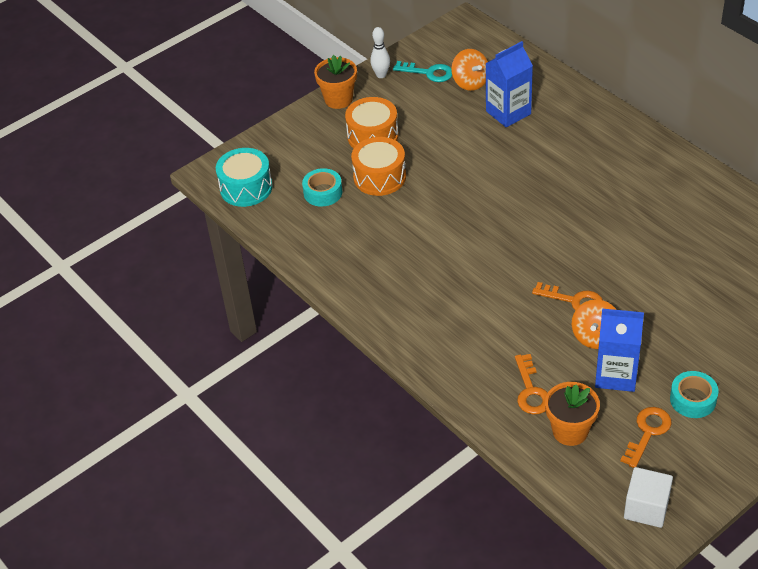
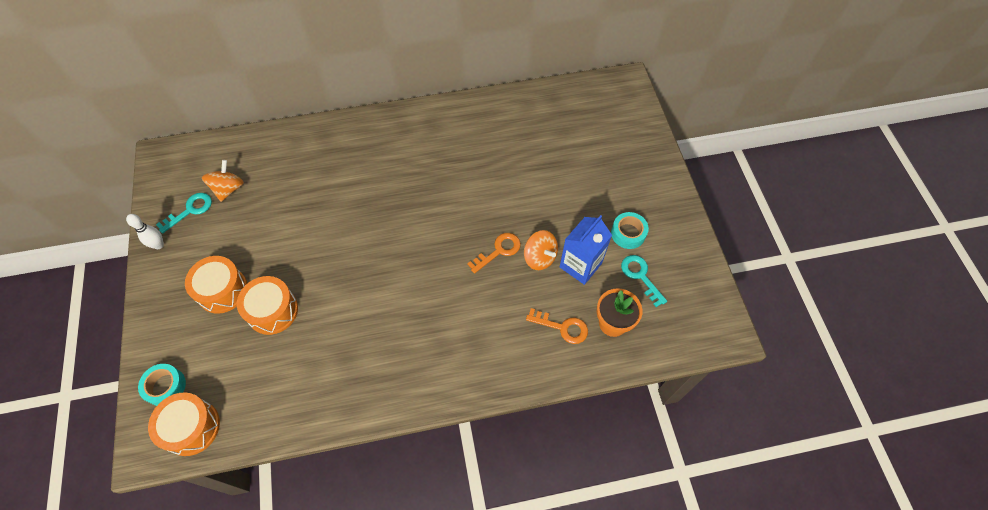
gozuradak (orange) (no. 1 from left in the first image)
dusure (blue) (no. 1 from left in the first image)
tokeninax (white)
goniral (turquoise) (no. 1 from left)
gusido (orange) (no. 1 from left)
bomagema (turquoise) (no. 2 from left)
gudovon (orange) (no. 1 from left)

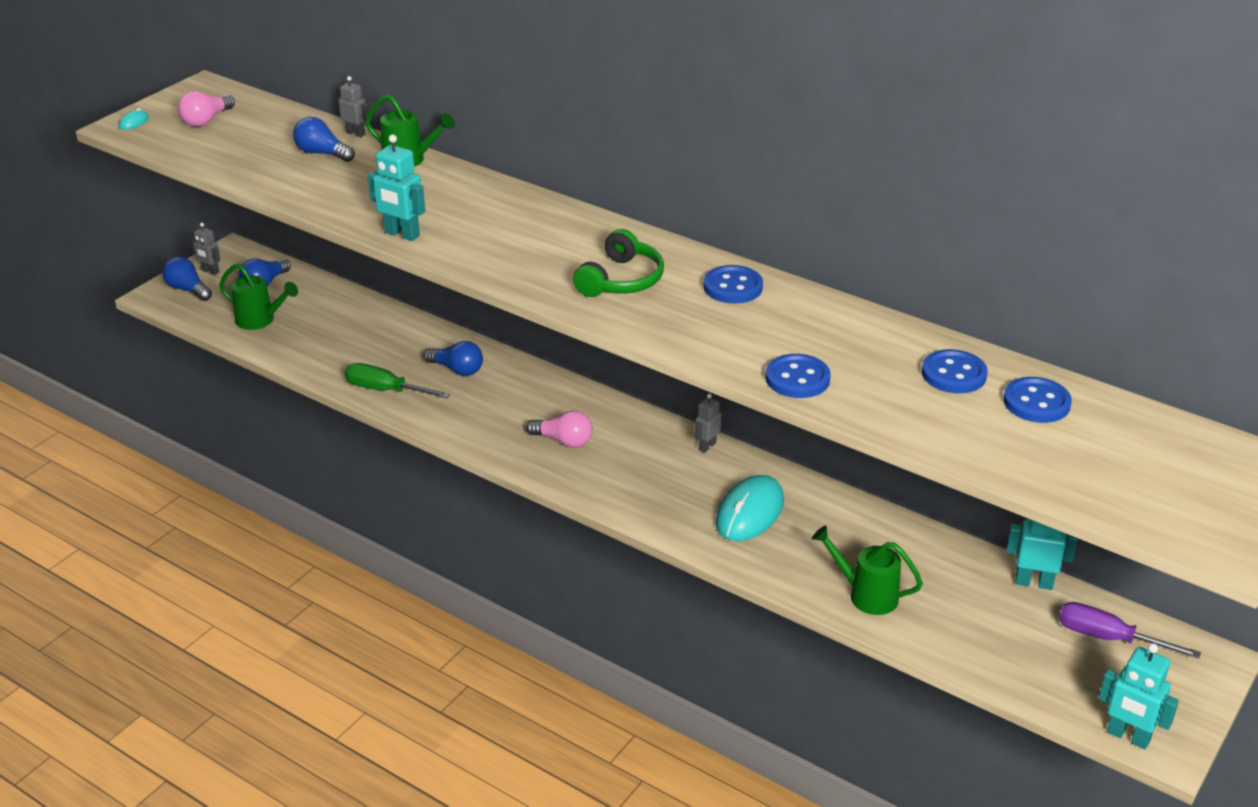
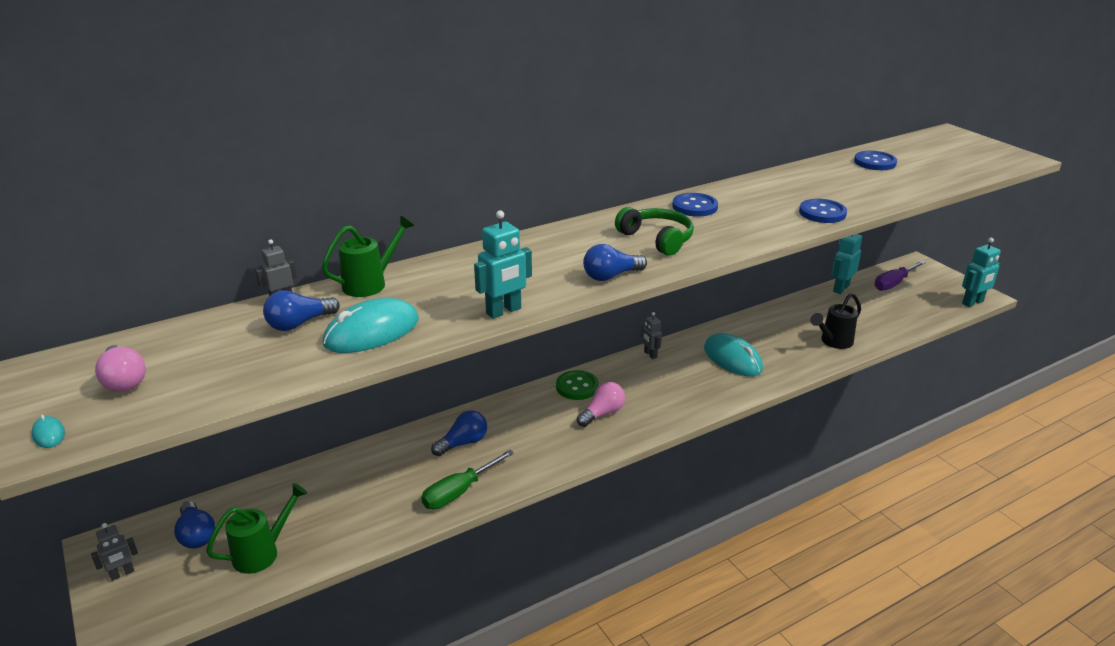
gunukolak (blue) (no. 3 from left in the first image)
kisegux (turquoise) (no. 2 from left)
gunukolak (green)
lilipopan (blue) (no. 4 from left)
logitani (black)

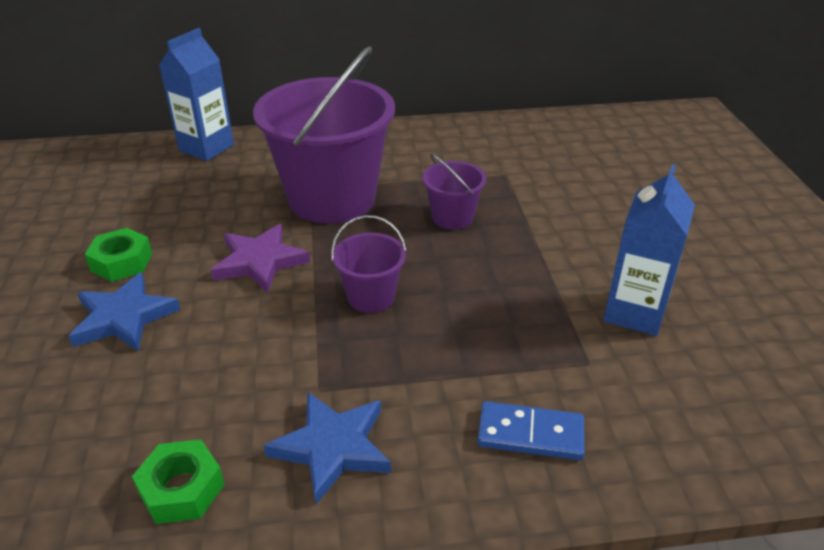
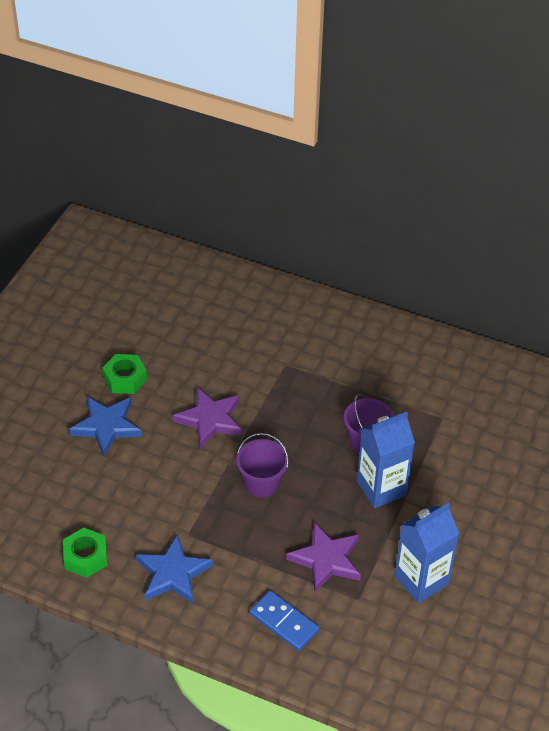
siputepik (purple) (no. 1 from left in the first image)
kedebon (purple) (no. 2 from left)
dusure (blue) (no. 1 from left)

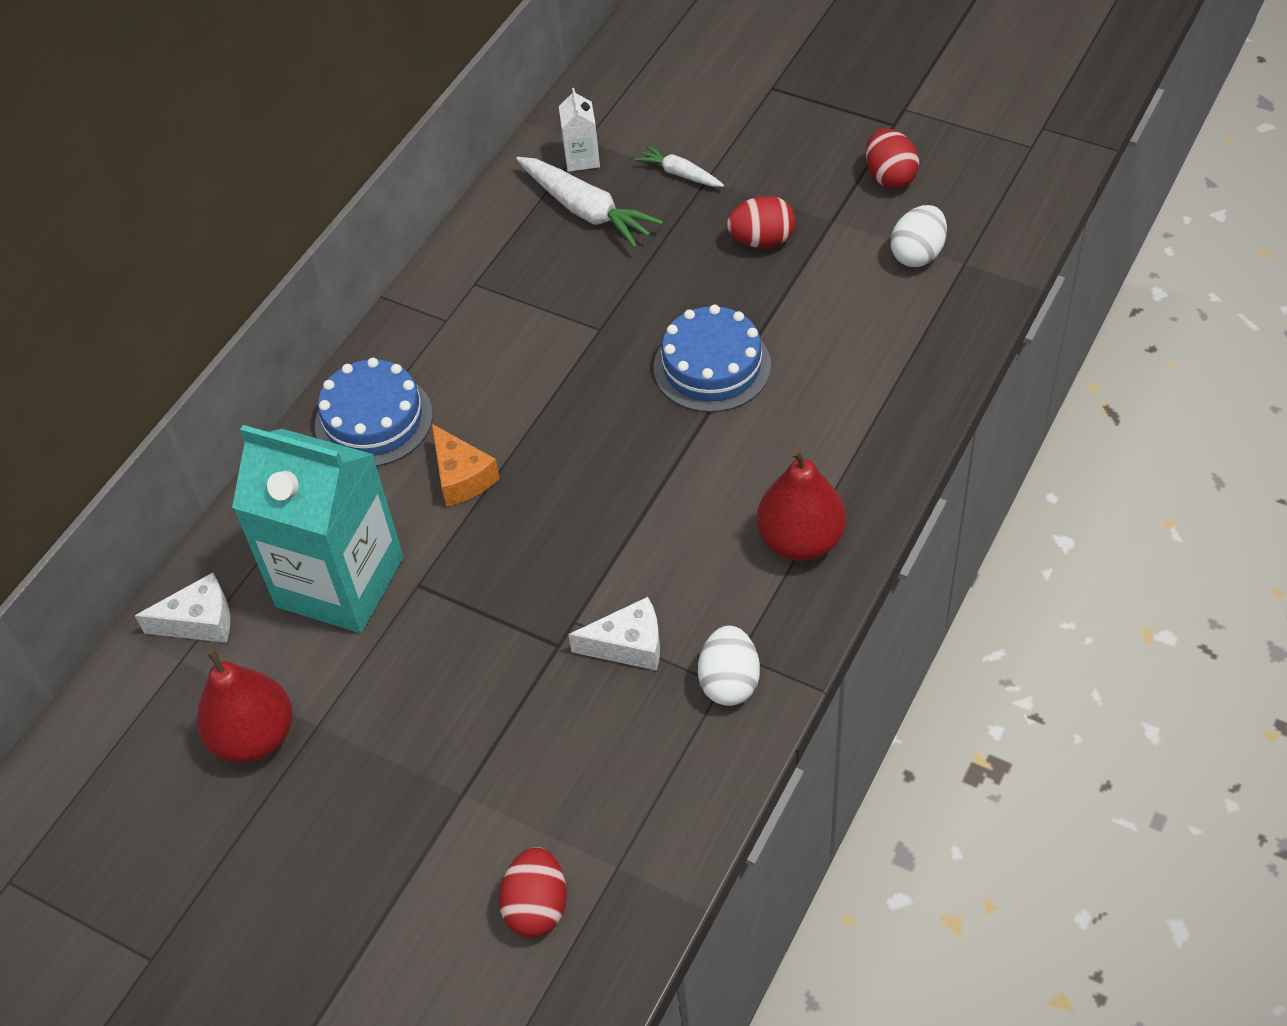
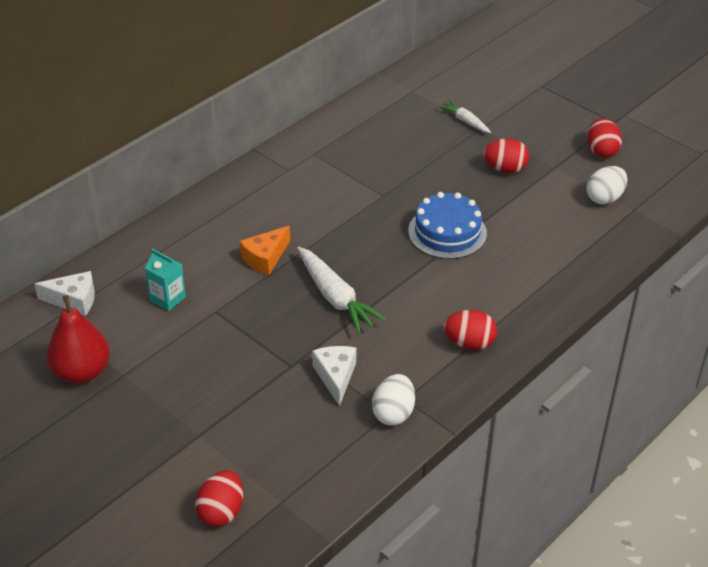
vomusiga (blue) (no. 1 from left in the first image)
dusure (white)
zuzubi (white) (no. 1 from left)
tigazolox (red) (no. 2 from left)
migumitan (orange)
migumitan (white) (no. 2 from left)
dusure (turquoise)

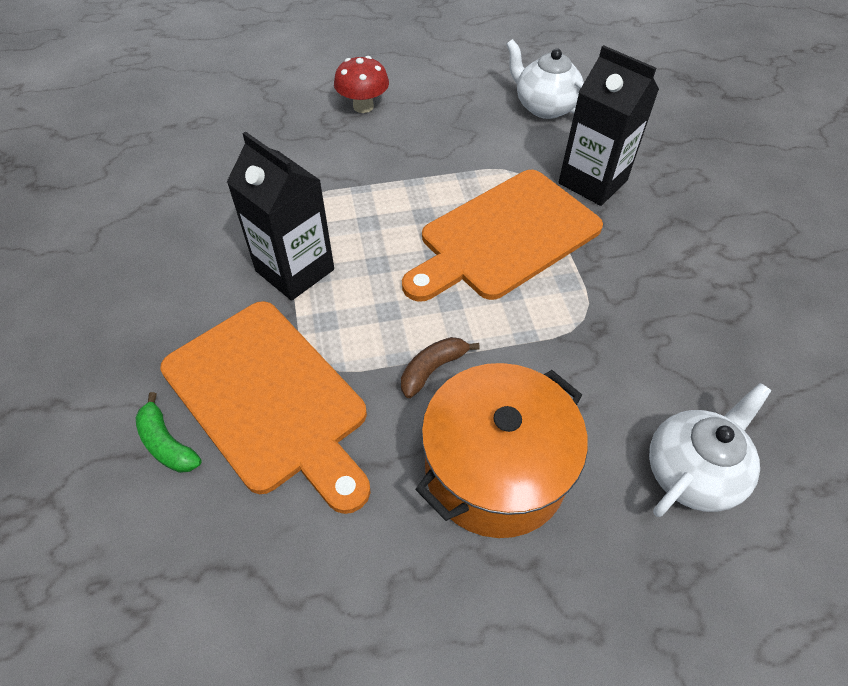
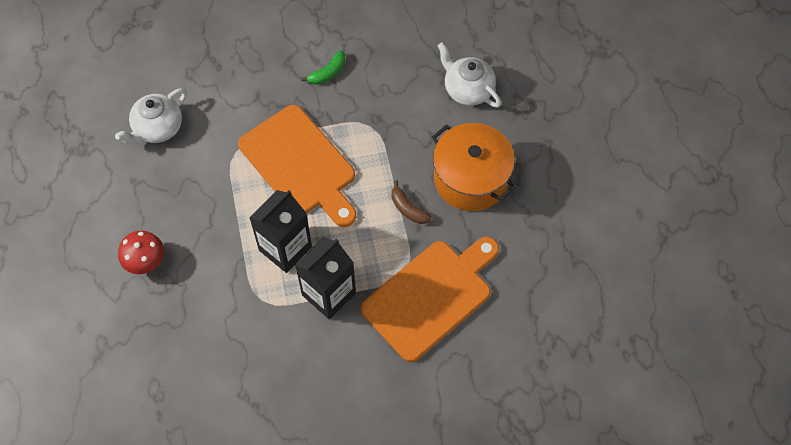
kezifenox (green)
dusure (black) (no. 1 from left)

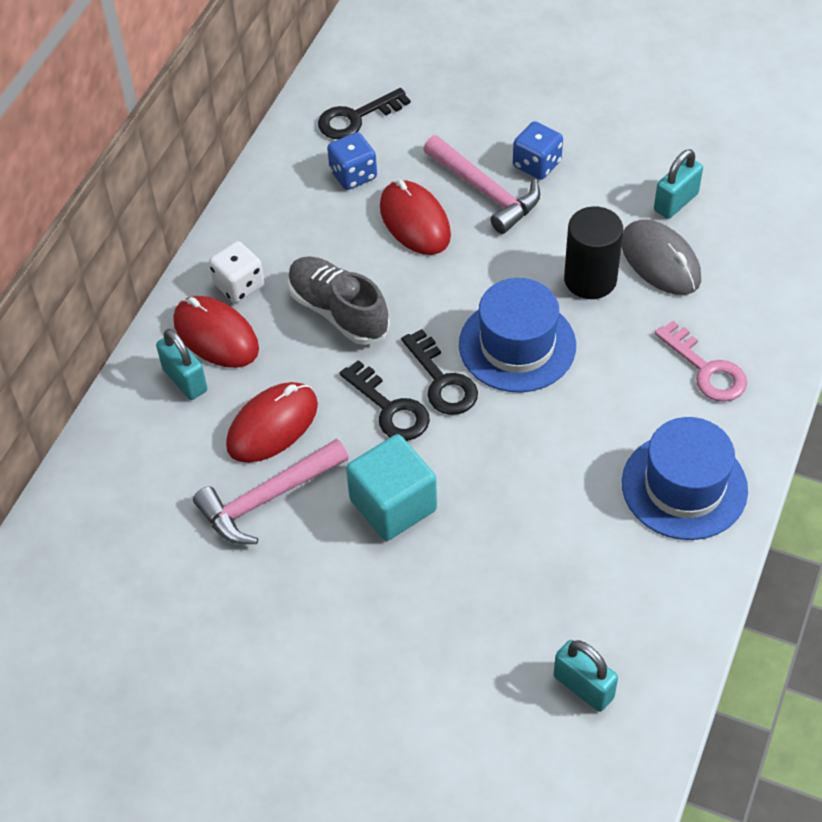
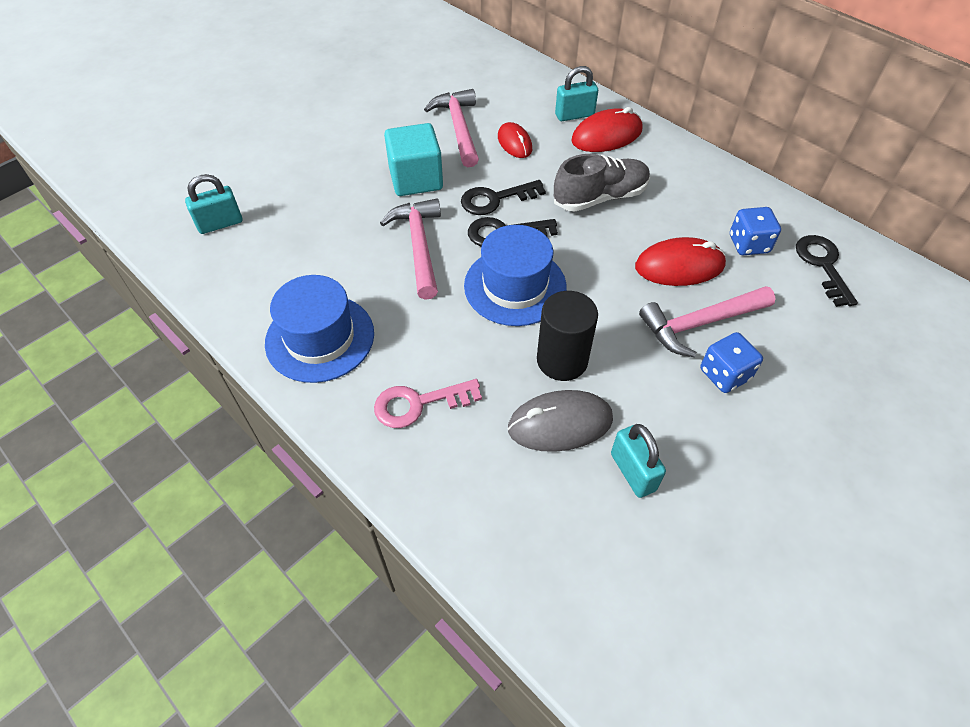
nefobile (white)
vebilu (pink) (no. 1 from left)
kisegux (red) (no. 1 from left)

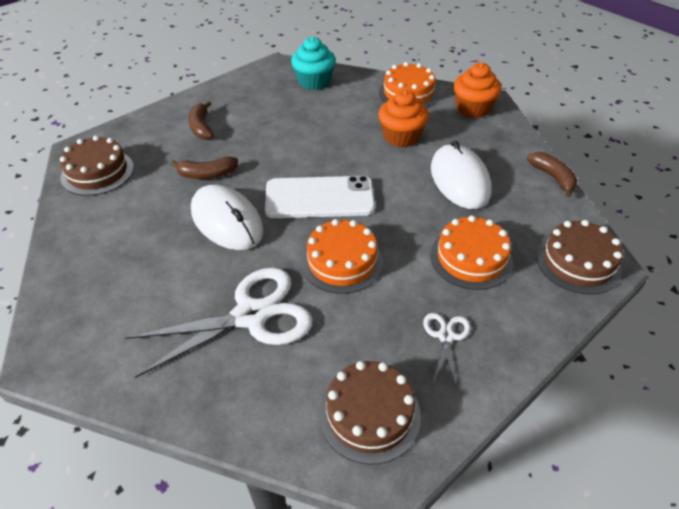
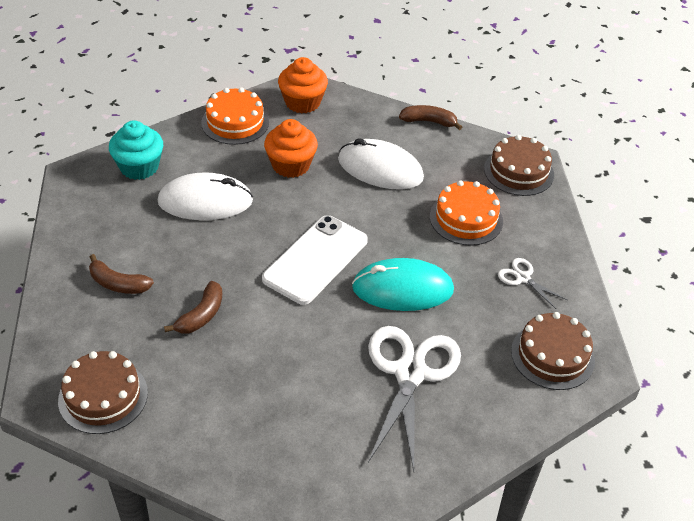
kisegux (white) (no. 1 from left)
kisegux (turquoise)

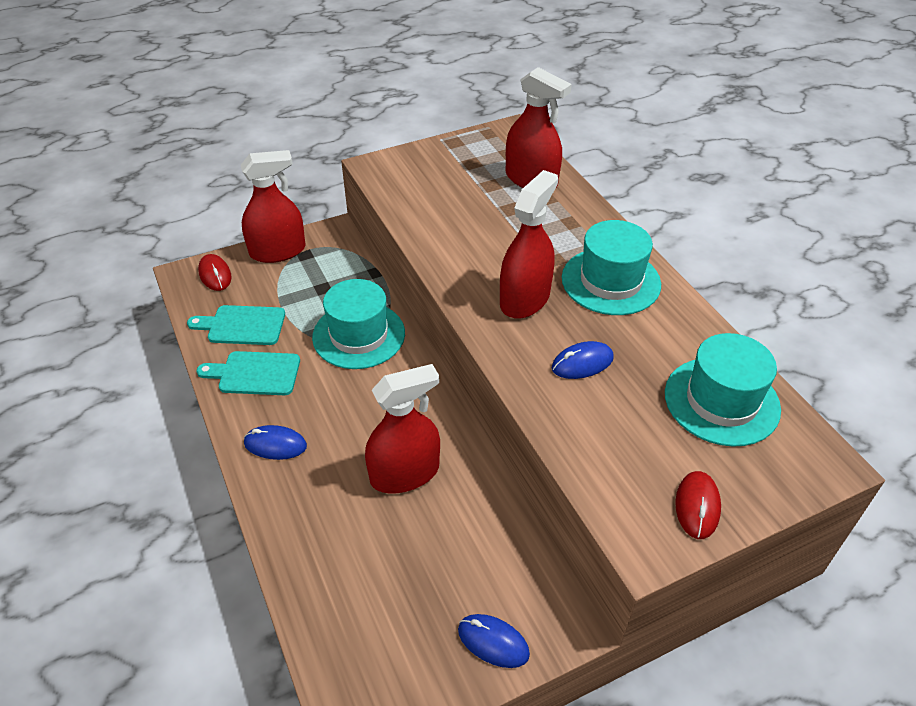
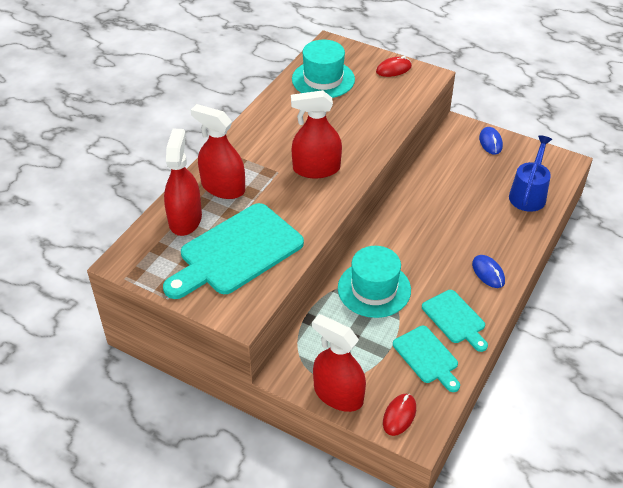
kisegux (blue) (no. 3 from left in the first image)
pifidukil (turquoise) (no. 2 from left in the first image)
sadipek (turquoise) (no. 1 from left)
logitani (blue)
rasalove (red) (no. 2 from left)

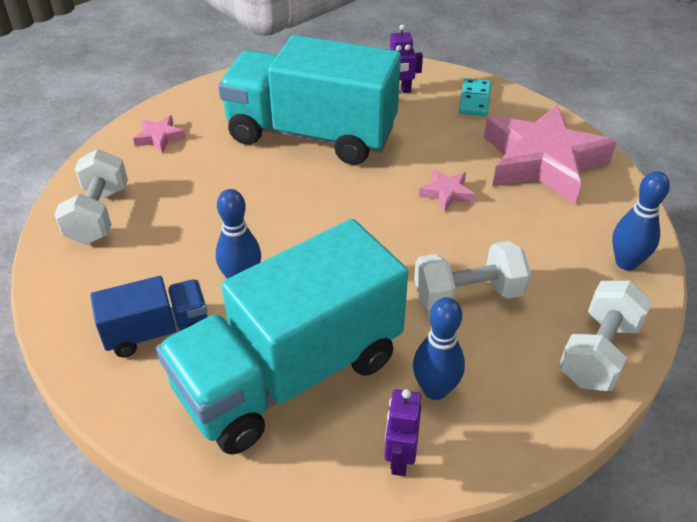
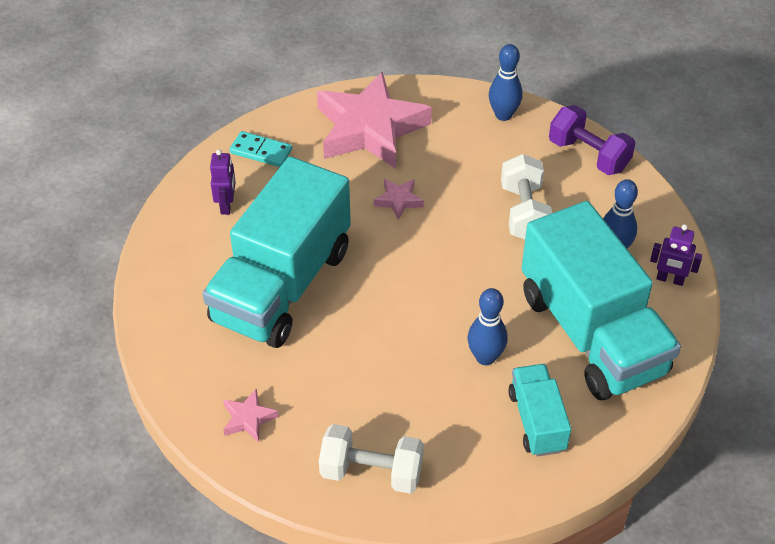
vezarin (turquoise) (no. 2 from left)
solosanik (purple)

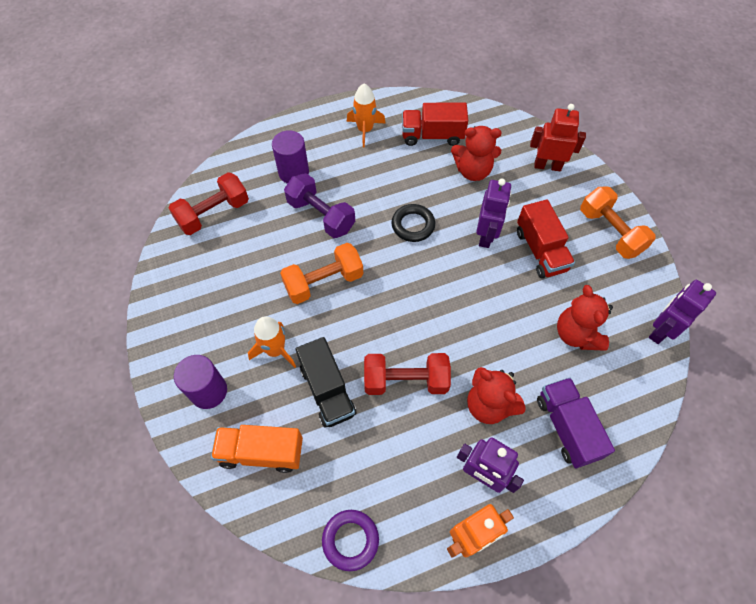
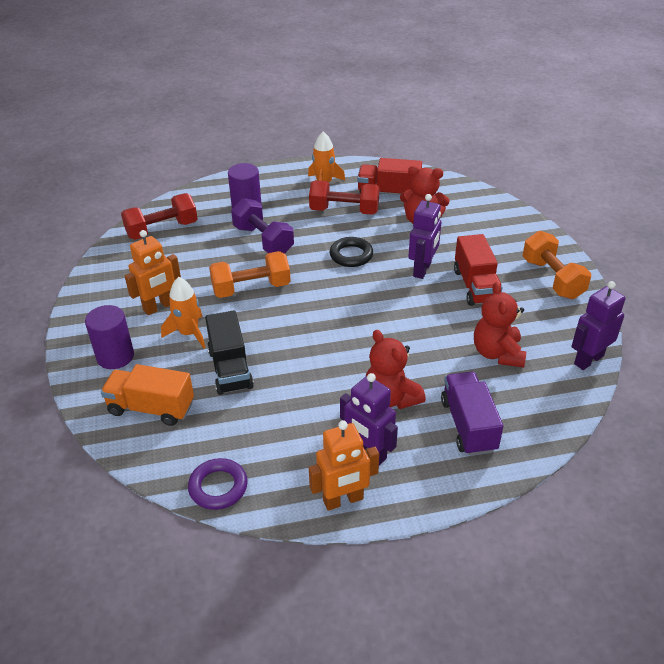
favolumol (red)
favolumol (orange) (no. 1 from left)
solosanik (red) (no. 2 from left)

